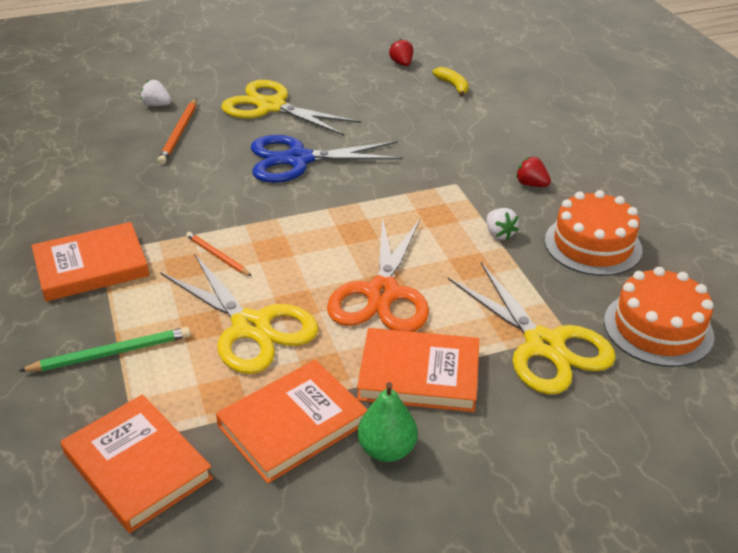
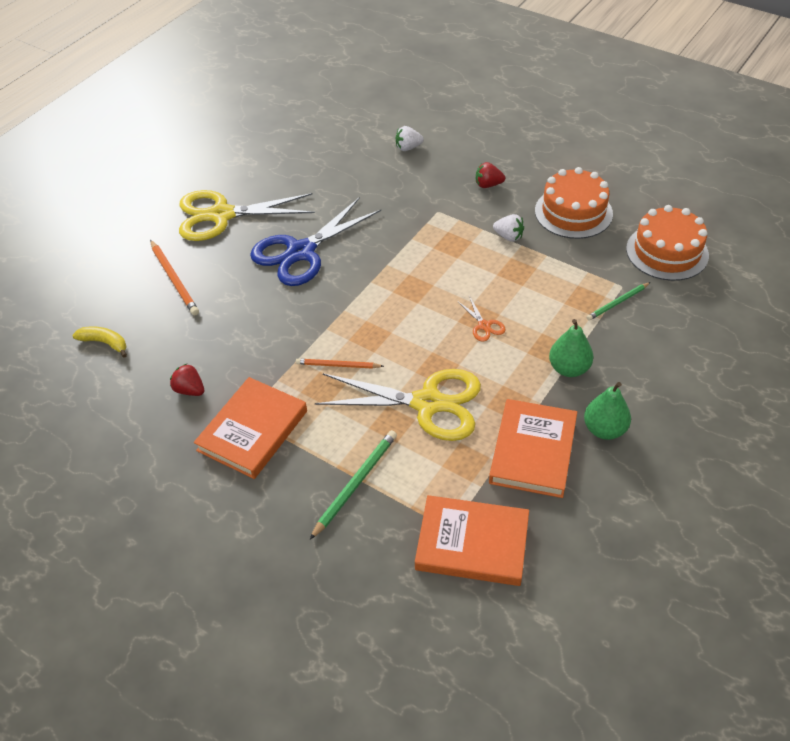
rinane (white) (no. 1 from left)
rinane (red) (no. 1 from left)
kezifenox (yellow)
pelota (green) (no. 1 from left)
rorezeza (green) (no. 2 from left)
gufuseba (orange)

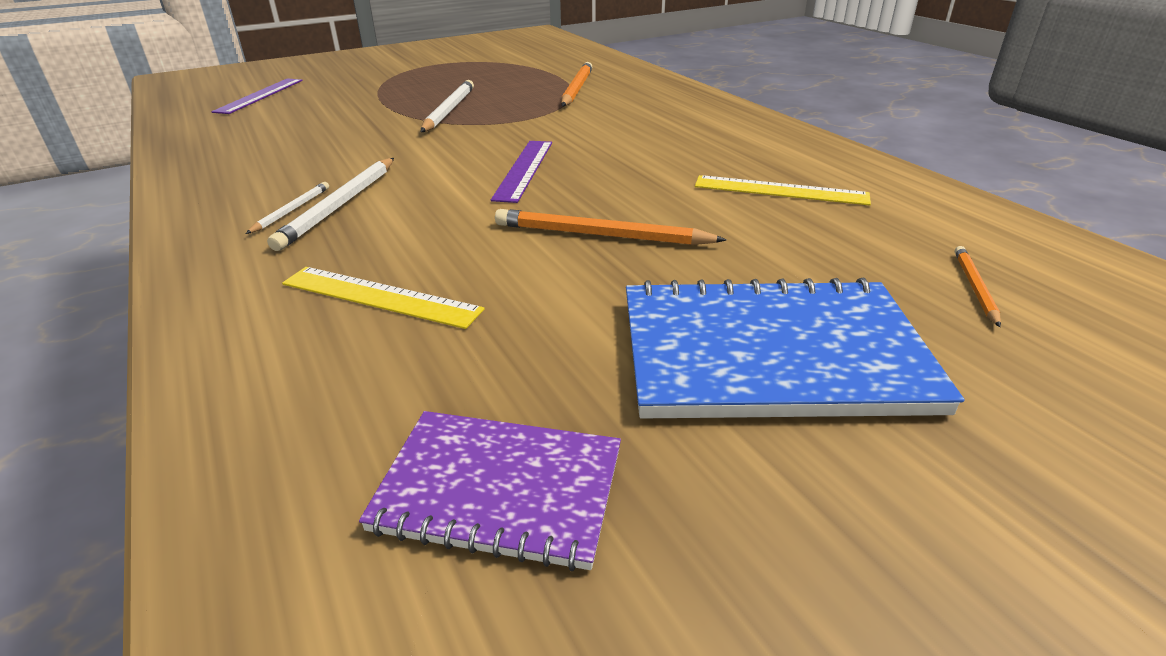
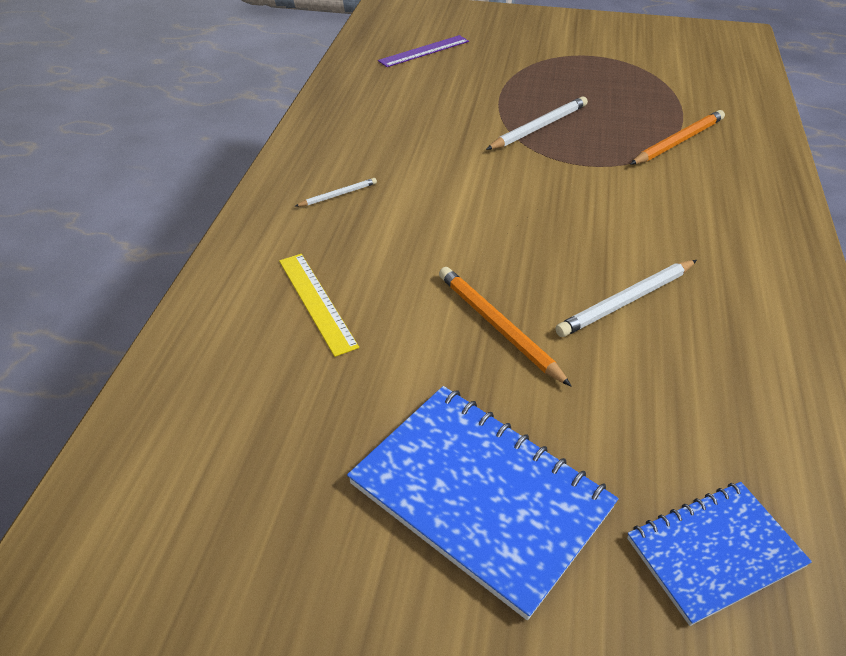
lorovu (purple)
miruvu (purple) (no. 2 from left in the first image)
miruvu (yellow) (no. 2 from left in the first image)
rorezeza (white) (no. 3 from left)
lorovu (blue) (no. 2 from left)

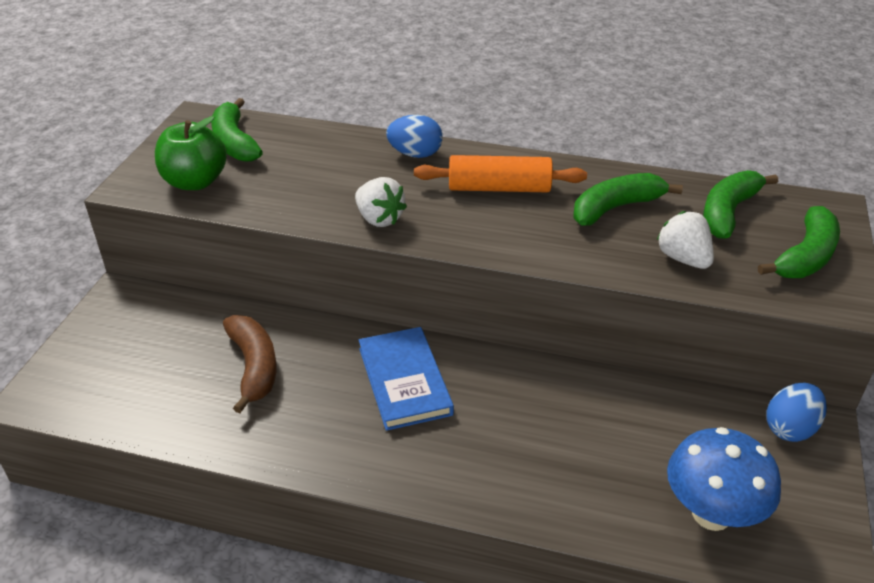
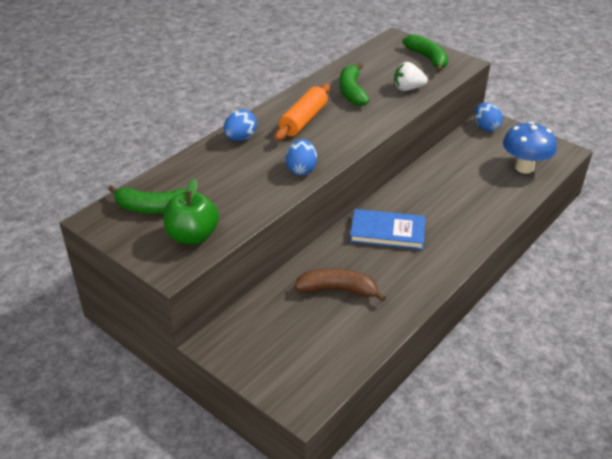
kezifenox (green) (no. 3 from left in the first image)
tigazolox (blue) (no. 2 from left)

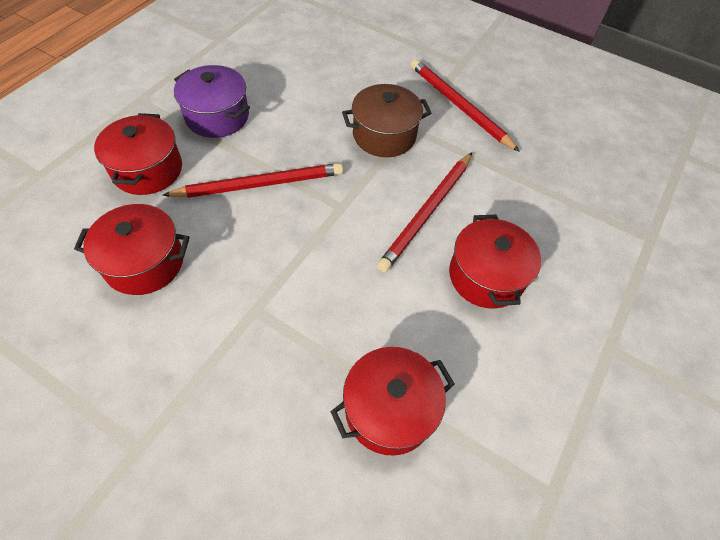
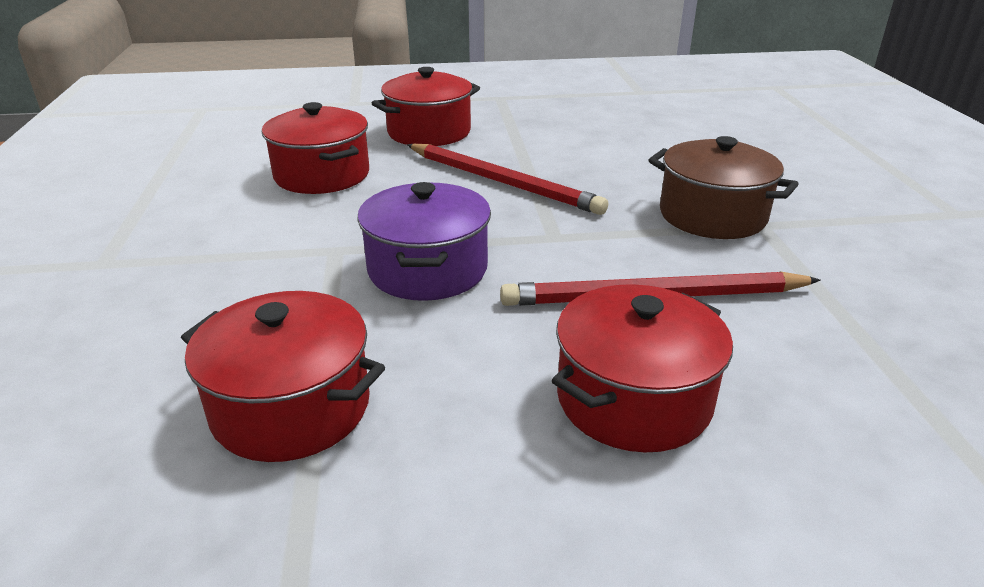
rorezeza (red) (no. 3 from left in the first image)
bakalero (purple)

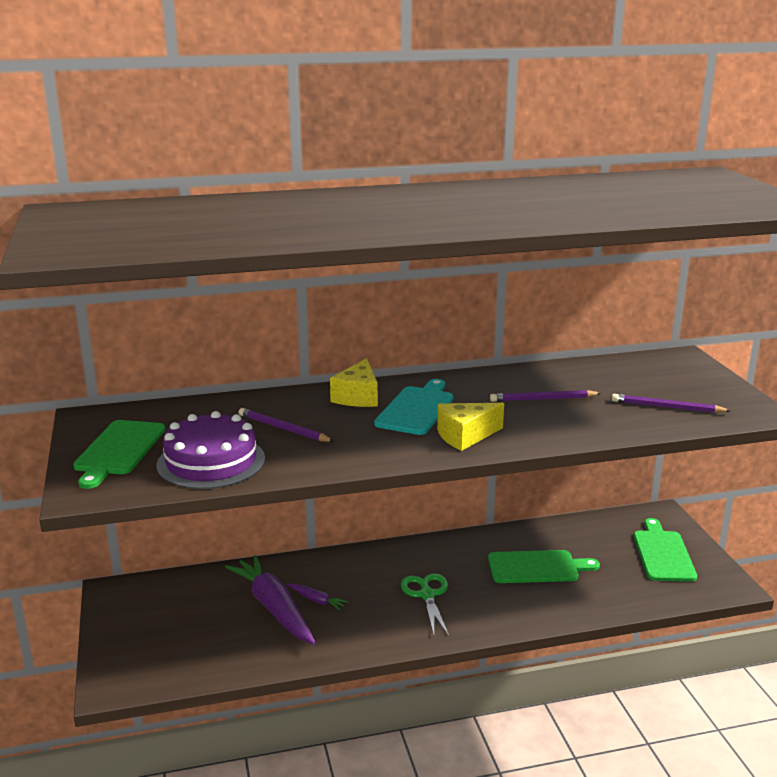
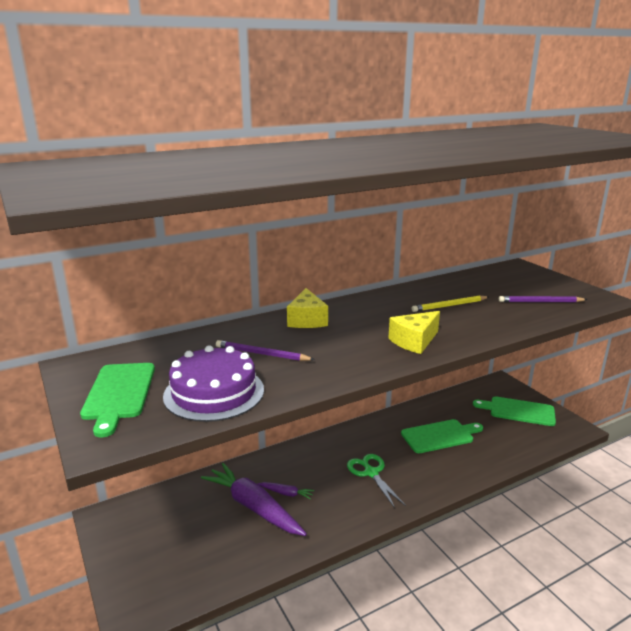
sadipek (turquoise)
rorezeza (yellow)
sadipek (green) (no. 3 from left)

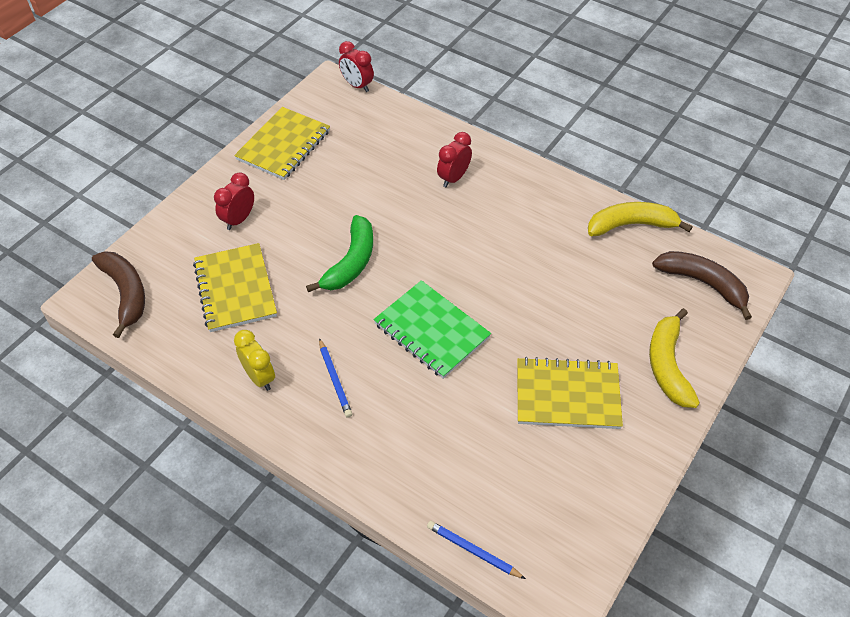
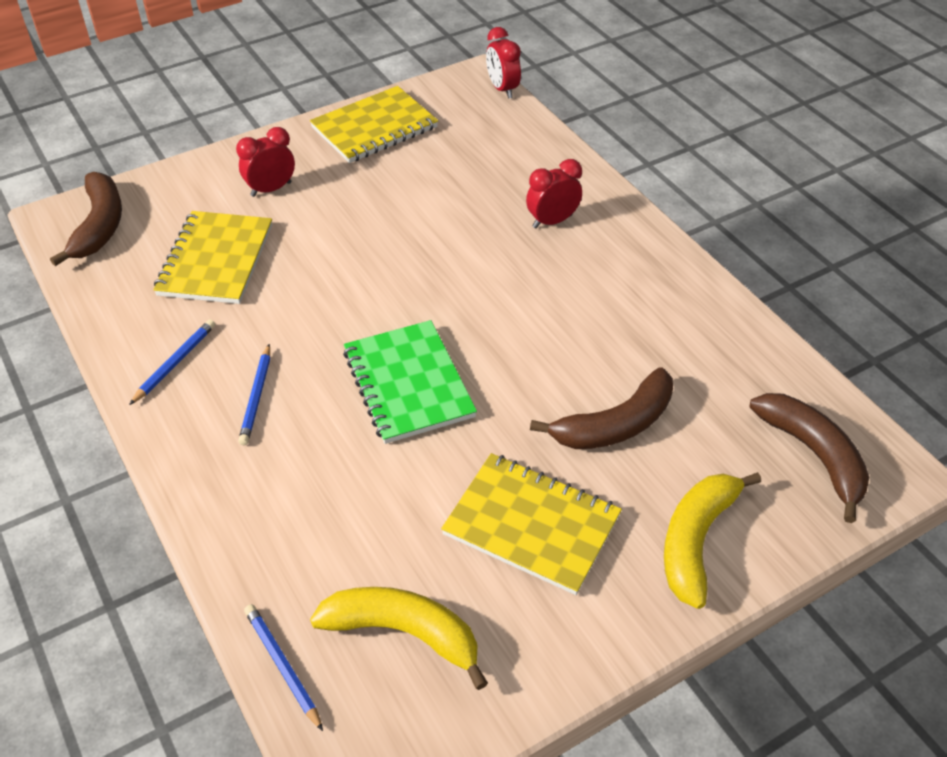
kezifenox (green)
kezifenox (brown) (no. 2 from left)
kezifenox (yellow) (no. 1 from left)
rorezeza (blue) (no. 1 from left)

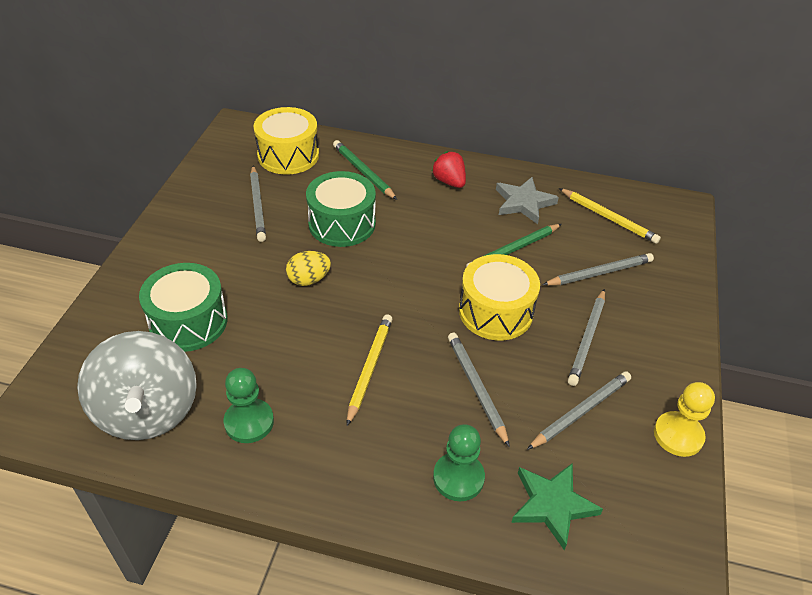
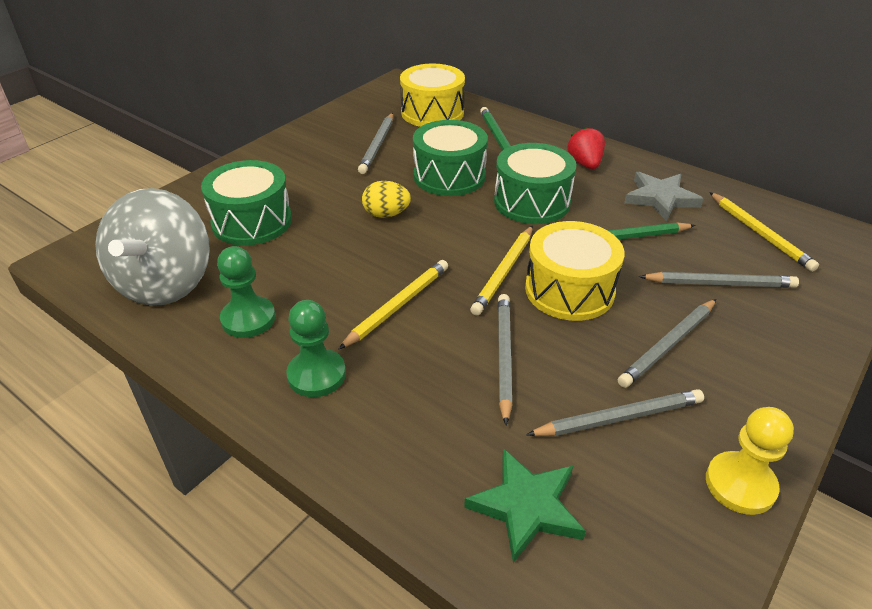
rorezeza (yellow) (no. 2 from left)
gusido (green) (no. 3 from left)
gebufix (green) (no. 2 from left)

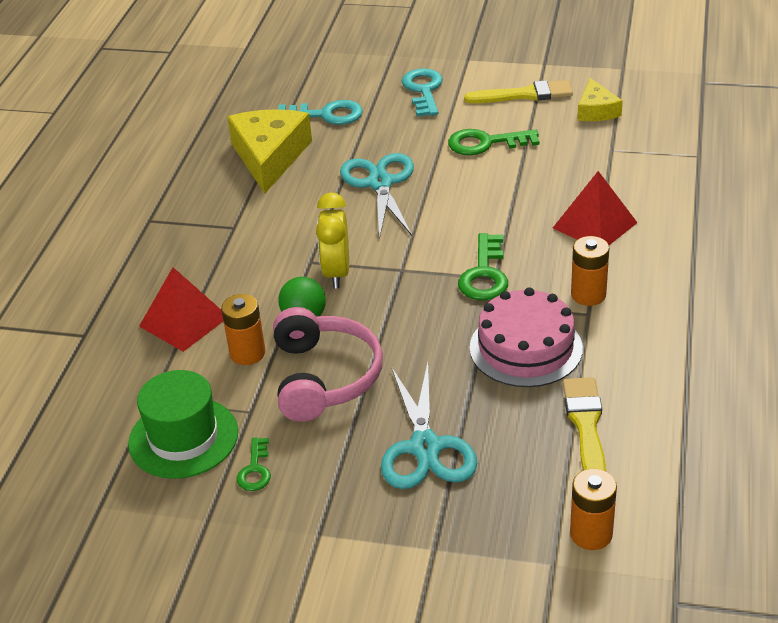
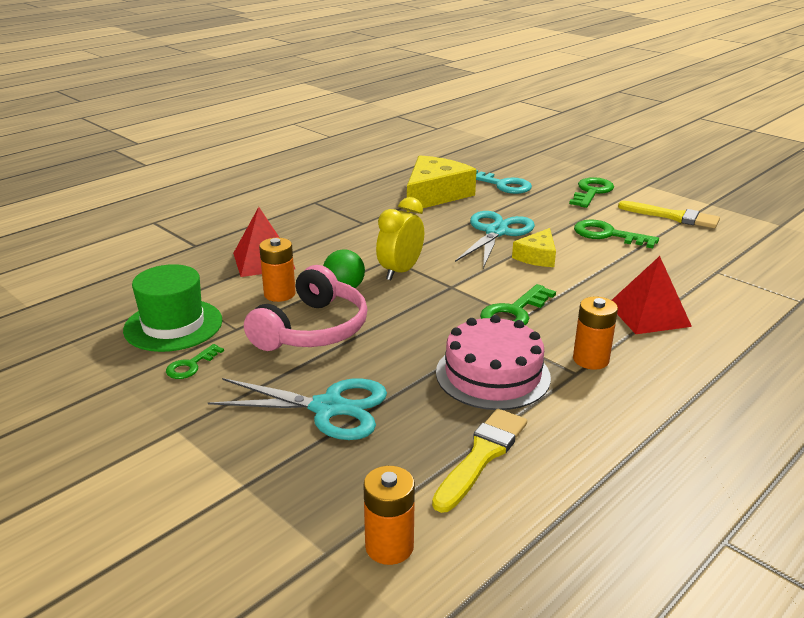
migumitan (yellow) (no. 2 from left)
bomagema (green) (no. 3 from left)
gufuseba (turquoise) (no. 1 from left)

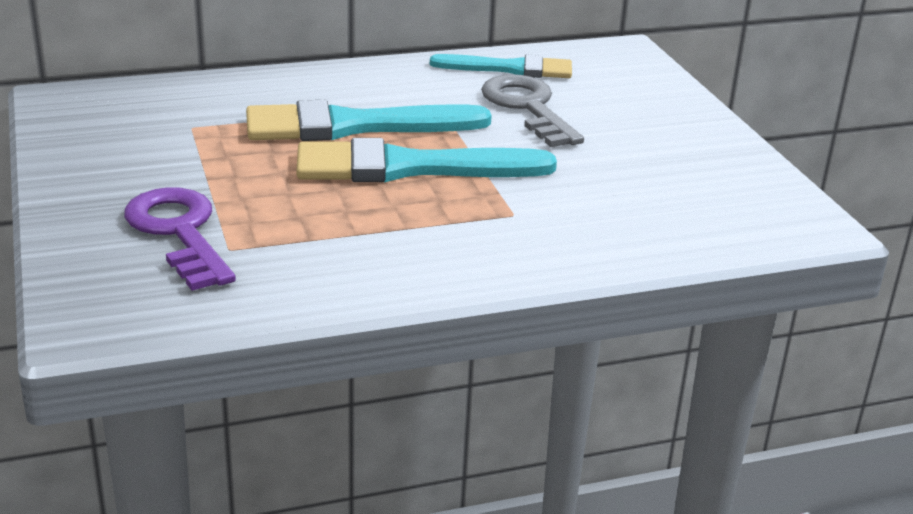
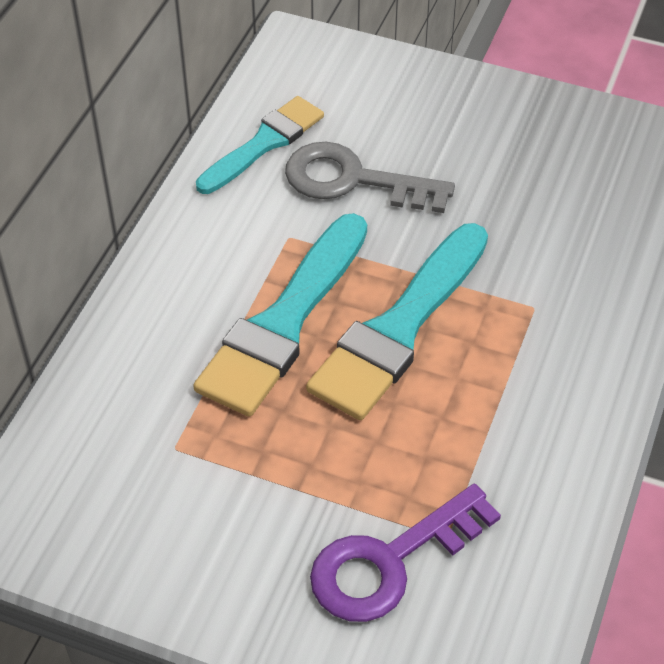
bomagema (purple)

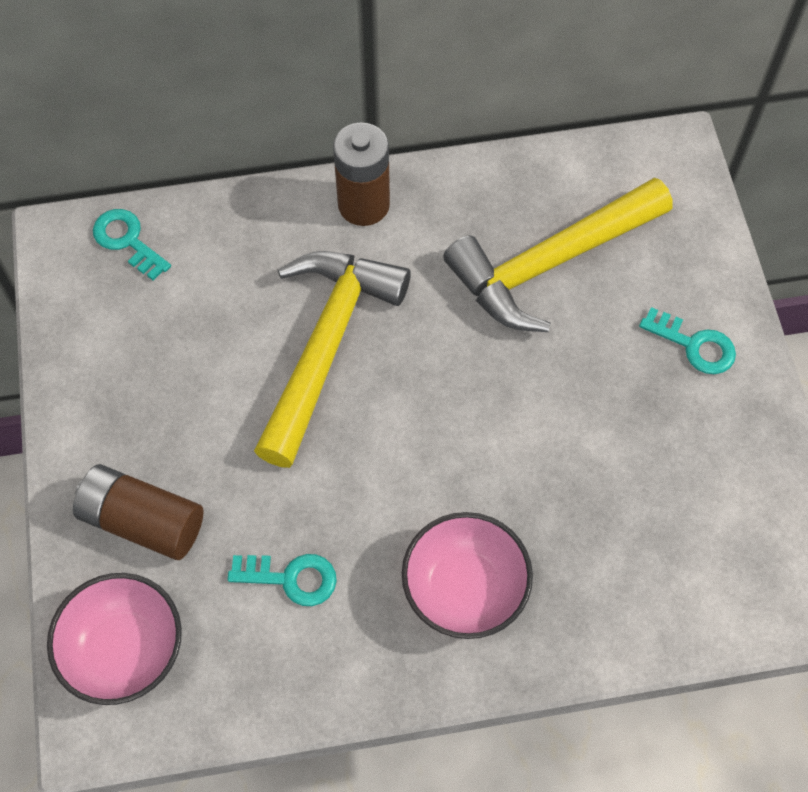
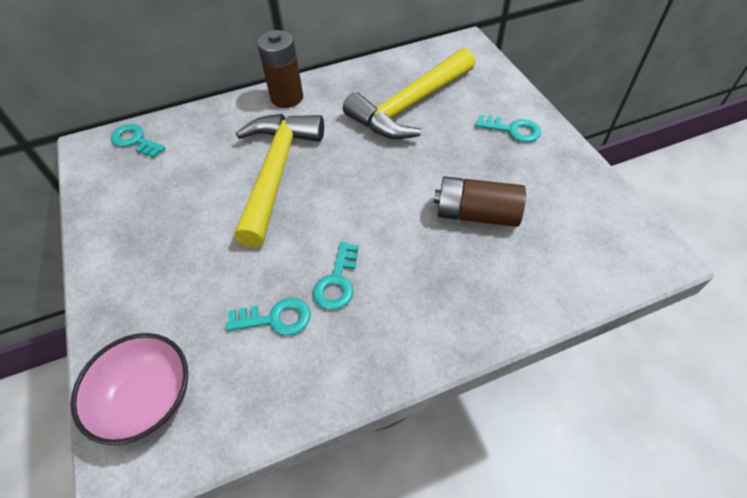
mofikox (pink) (no. 2 from left in the first image)
bomagema (turquoise) (no. 3 from left)
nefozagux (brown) (no. 2 from left)

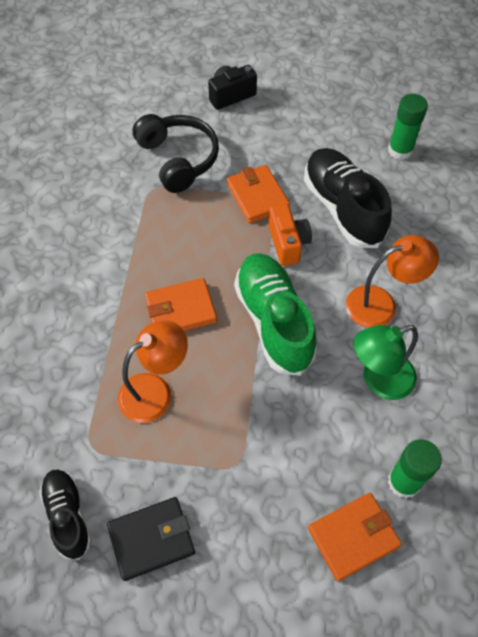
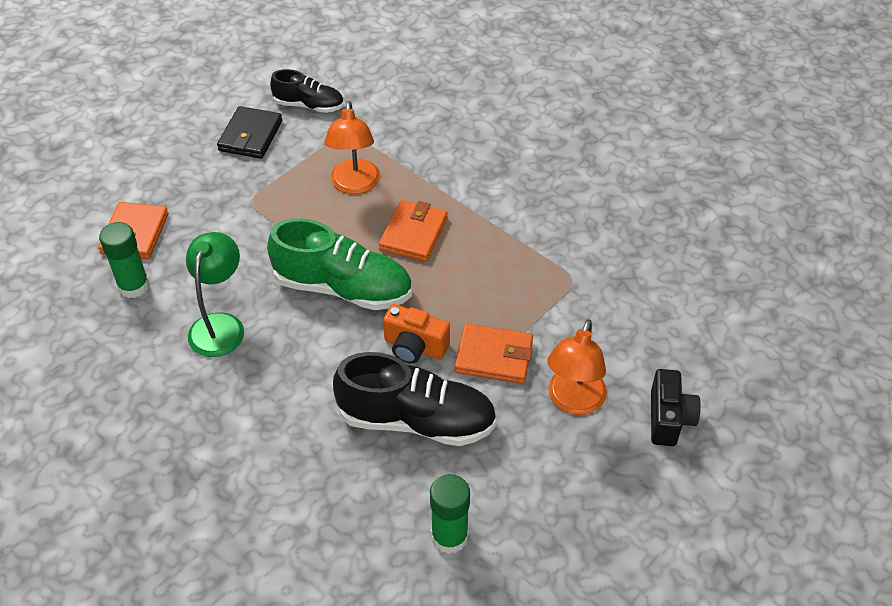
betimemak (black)
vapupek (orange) (no. 2 from left)

